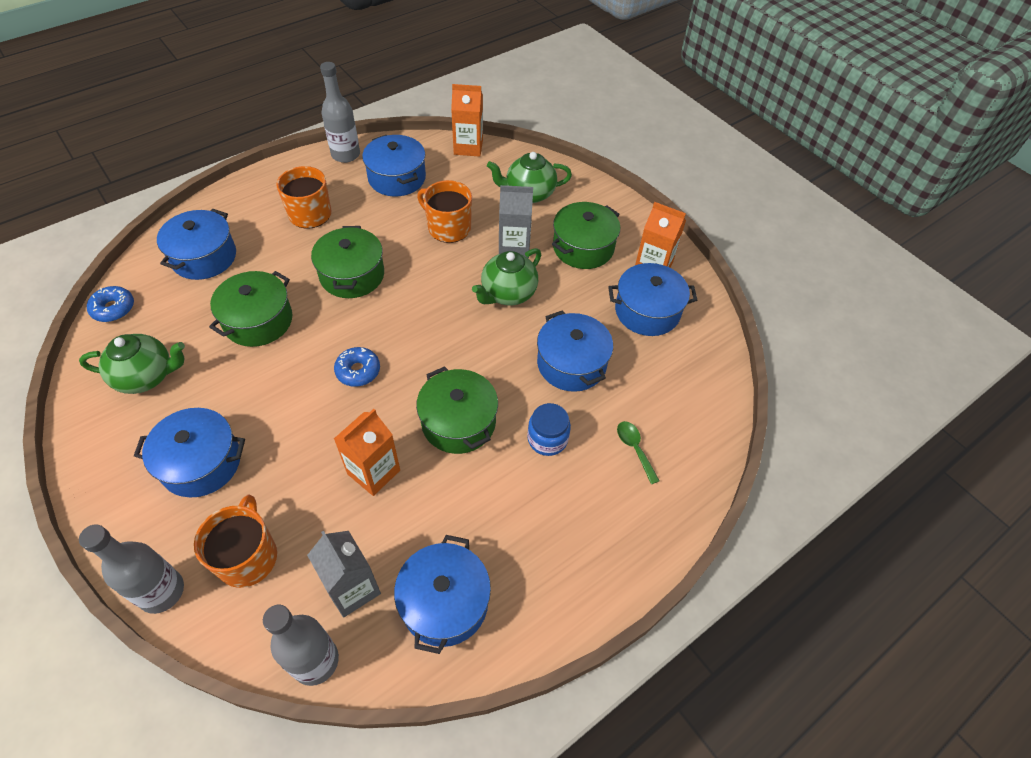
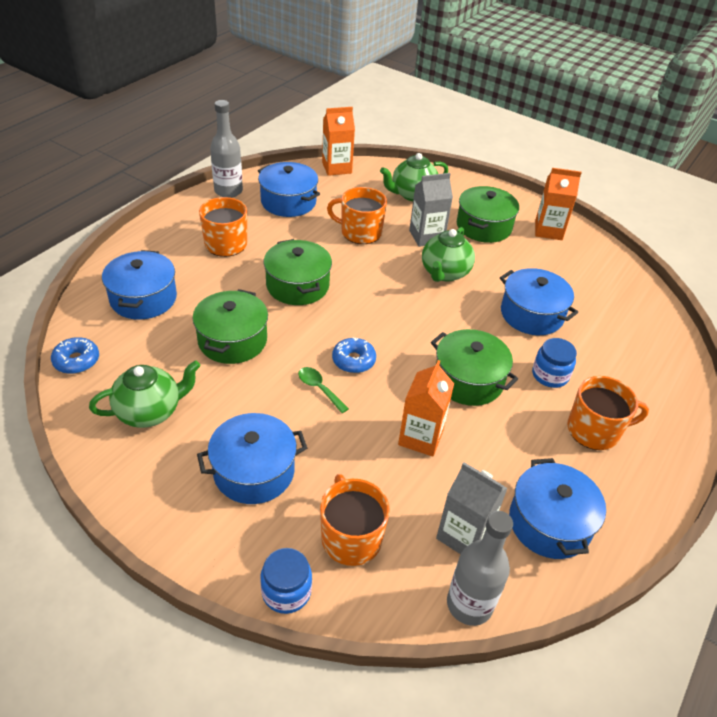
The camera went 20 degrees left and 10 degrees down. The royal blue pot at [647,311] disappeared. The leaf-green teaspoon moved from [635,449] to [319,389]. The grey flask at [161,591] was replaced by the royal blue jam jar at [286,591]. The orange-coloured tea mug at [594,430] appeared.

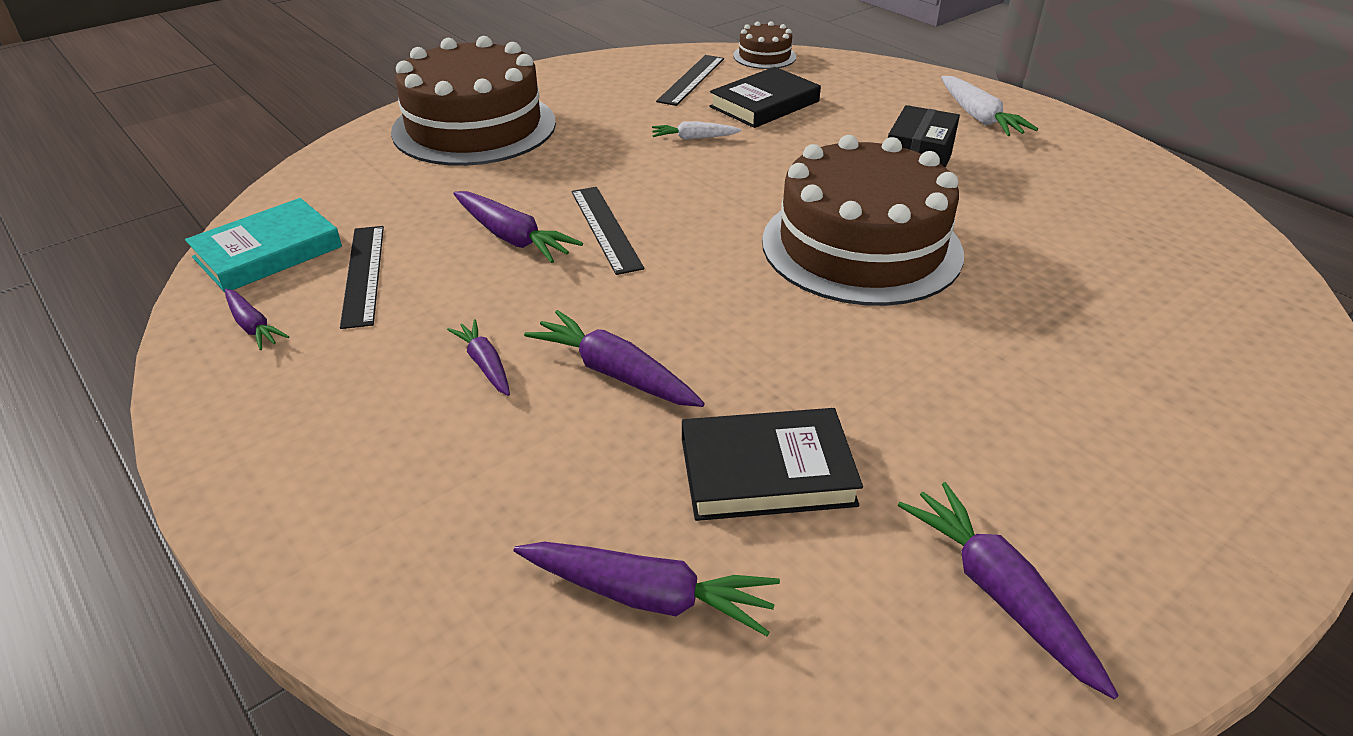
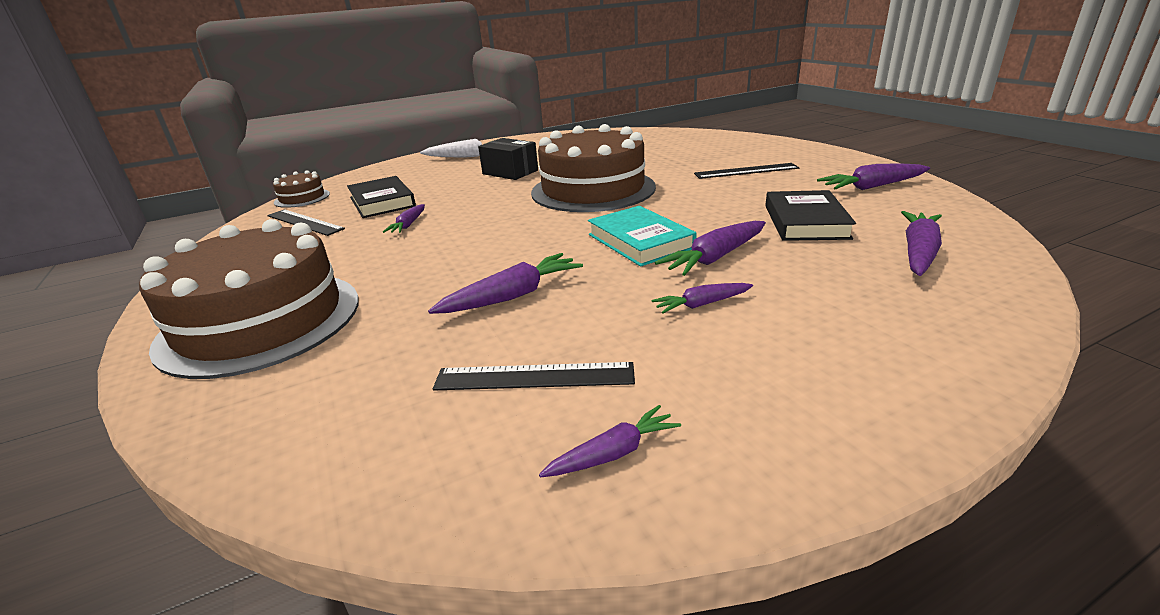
The camera went 75 degrees left and 10 degrees down. The white toy carrot at [694,138] became the royal purple toy carrot at [408,225]. The black ruler moved from [606,228] to [746,171]. The teal hardcover moved from [268,252] to [640,241].

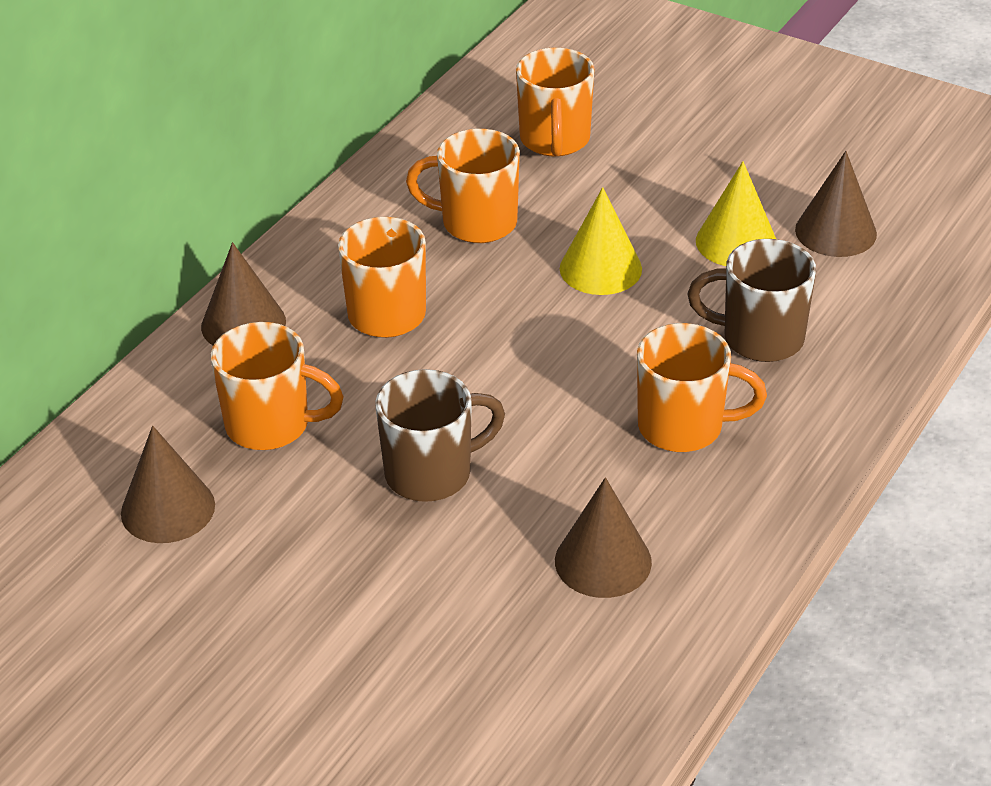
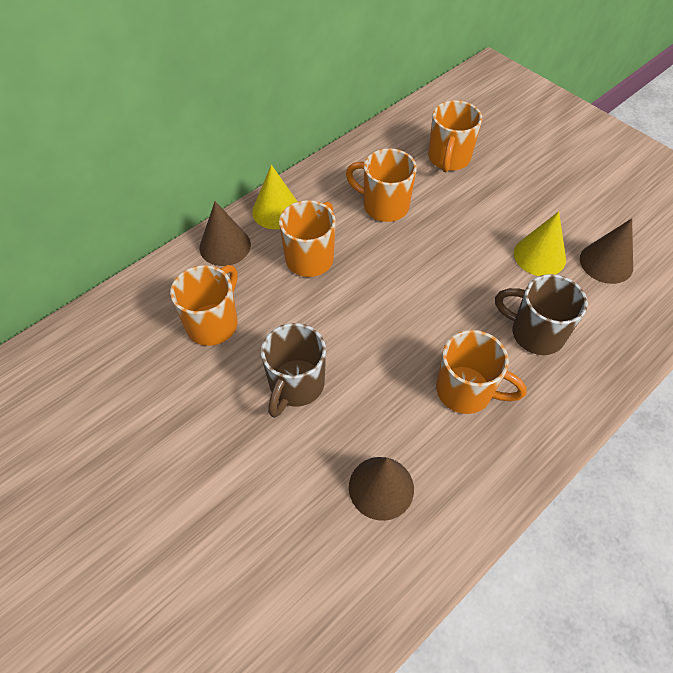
The camera went 15 degrees right and 15 degrees up. The yellow cone shape moved from [600,268] to [276,211]. The orange-coloured tea mug at [271,425] turned 90 degrees counterclockwise. The dark brown tea mug at [431,473] turned 120 degrees clockwise. The dark brown cone shape at [168,509] disappeared.

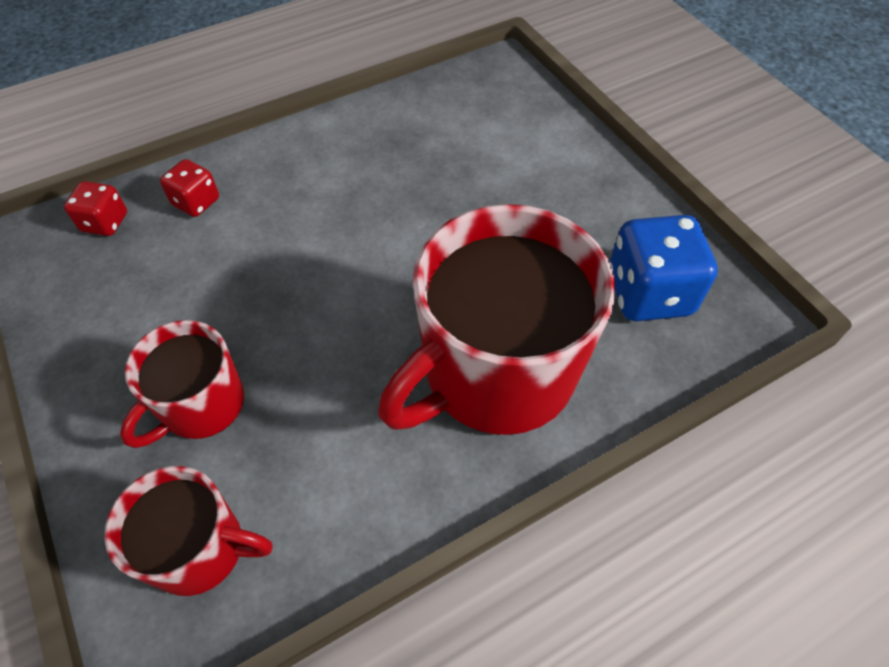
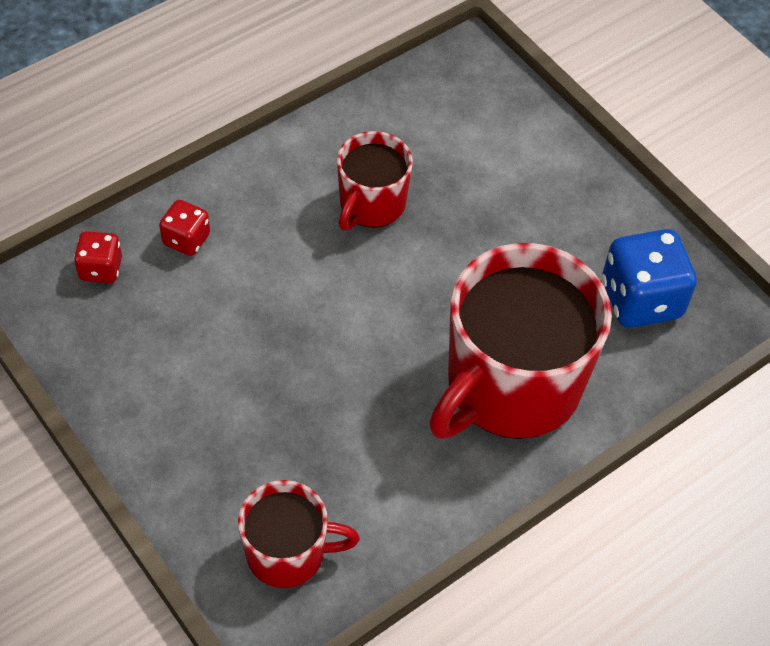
The camera went 10 degrees left and 0 degrees up. The scarlet tea mug moved from [201,405] to [371,204].

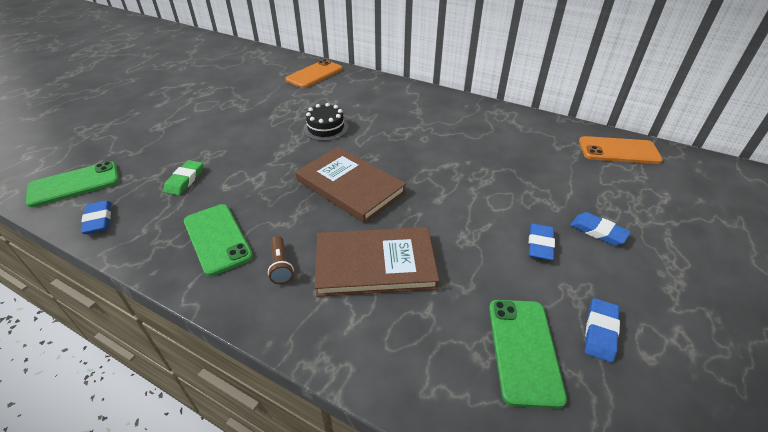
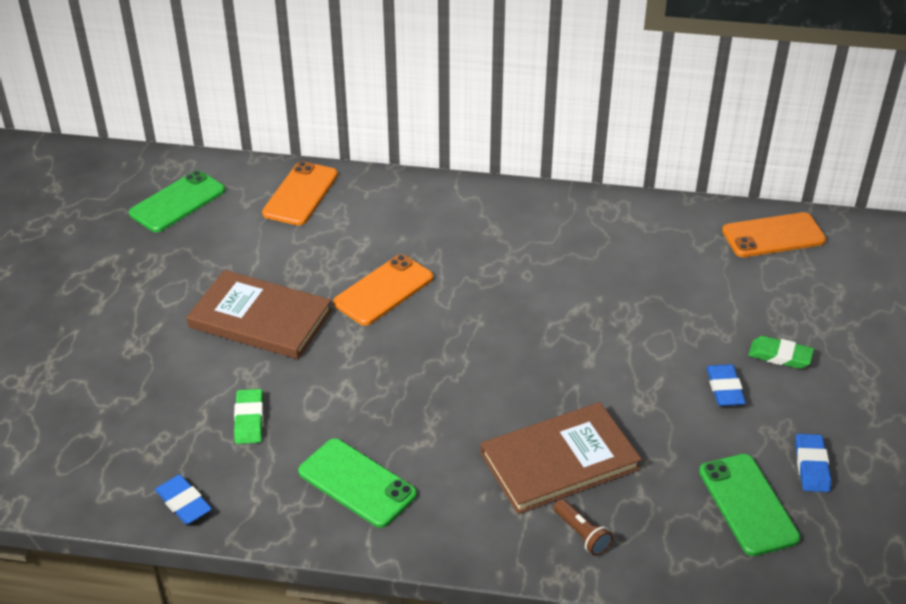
The camera went 20 degrees left and 0 degrees up. The black gateau at [326,128] was replaced by the orange-coloured phone at [383,290]. The dark brown hardcover moved from [350,186] to [260,318]. The leaf-green phone moved from [74,184] to [177,202]. The royal blue gum eraser at [598,231] became the leaf-green gum eraser at [780,356]. The dark brown flashlight moved from [281,266] to [582,534].

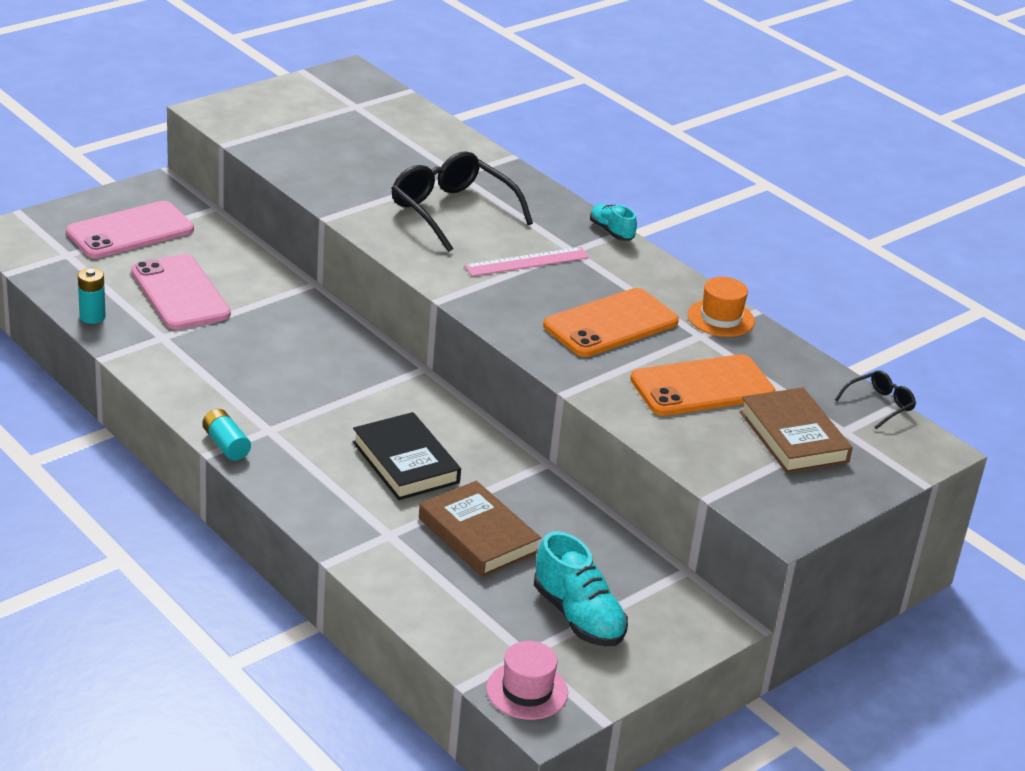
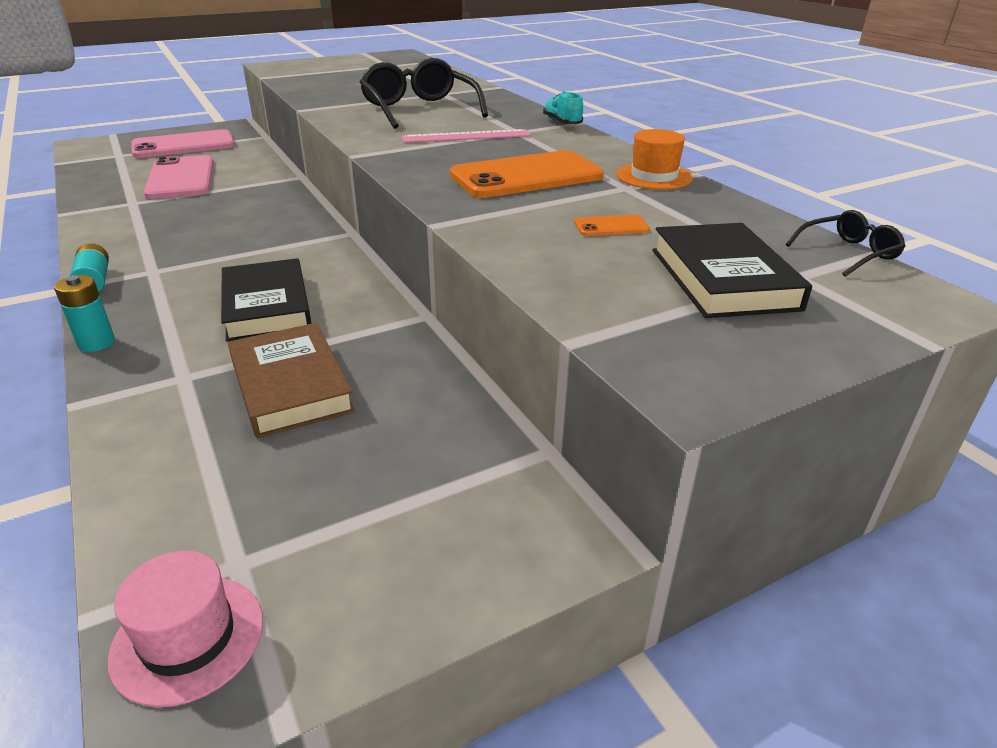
The camera went 15 degrees right and 0 degrees up. The teal battery moved from [92,317] to [96,343]. The orange-coloured phone at [702,386] changed to 0.42 times the size. The dark brown hardcover at [793,437] became the black hardcover at [722,278]. The teal lace-up shoe at [578,616] disappeared.

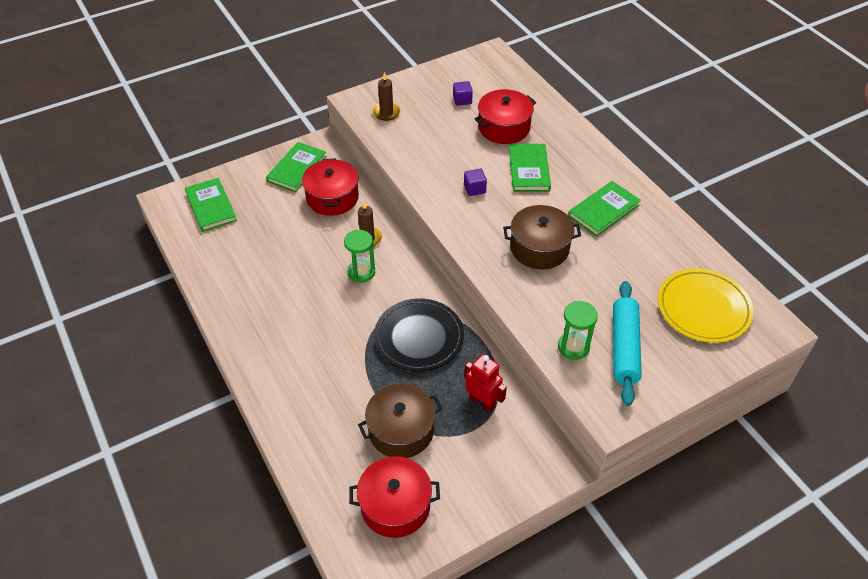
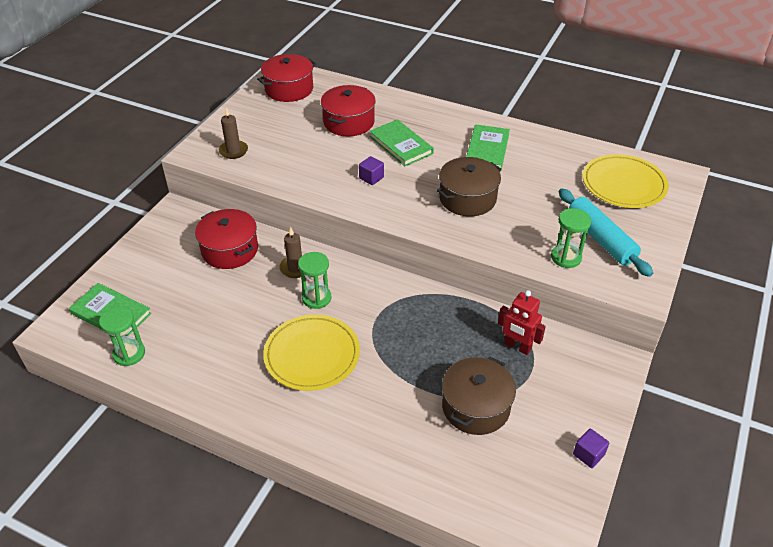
The camera went 35 degrees left and 5 degrees down. The royal purple solid cube moved from [462,100] to [588,454]. The leaf-green hardcover at [297,169] disappeared. The black dinner plate at [419,337] disappeared. The scarlet robot figure at [482,402] turned 150 degrees counterclockwise. The scarlet pot moved from [395,505] to [289,89]. The leaf-green hourglass at [129,354] appeared. The yellow dinner plate at [312,355] appeared.

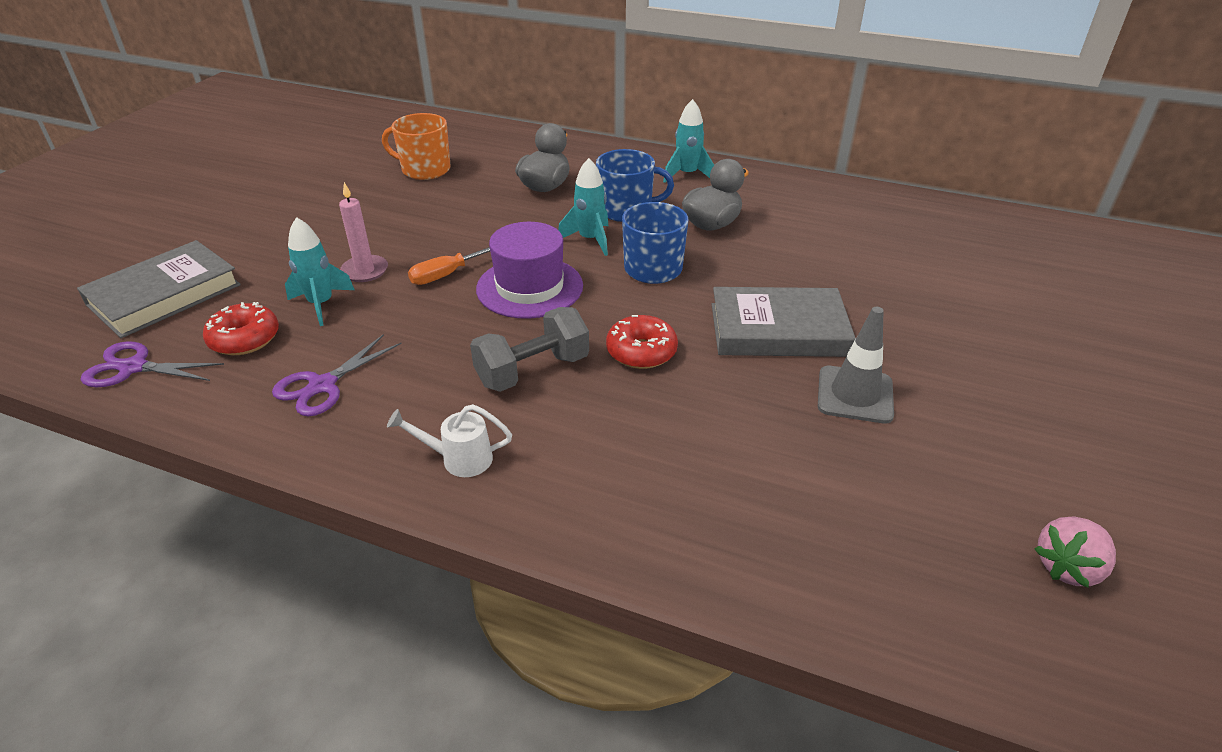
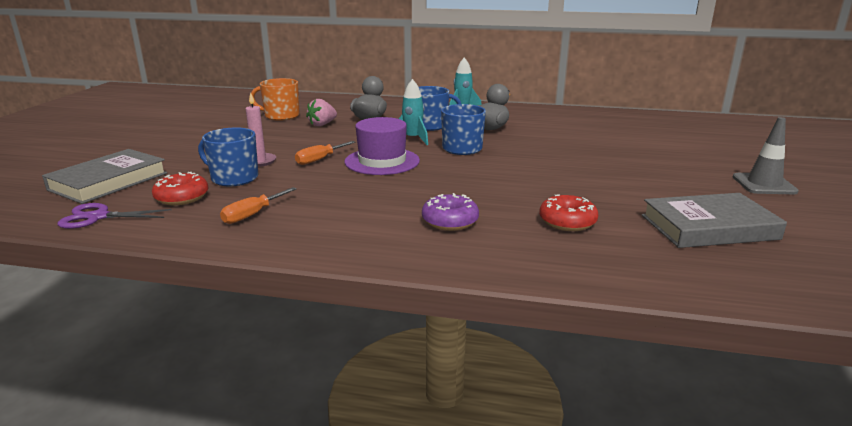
The camera went 10 degrees left and 15 degrees down. The teal rocket at [321,304] was replaced by the royal blue tea mug at [233,178]. The grey hardcover moved from [778,330] to [709,227]. The grey free weight at [532,371] disappeared. The grey traffic cone moved from [855,395] to [764,184]. The scarlet glazed donut moved from [641,352] to [567,222]. The royal purple shears at [322,385] was replaced by the orange-coloured hand screwdriver at [252,215]. The white sprinkling can at [459,459] disappeared. The pink berry moved from [1067,567] to [322,124]. The royal purple glazed donut at [450,221] appeared.

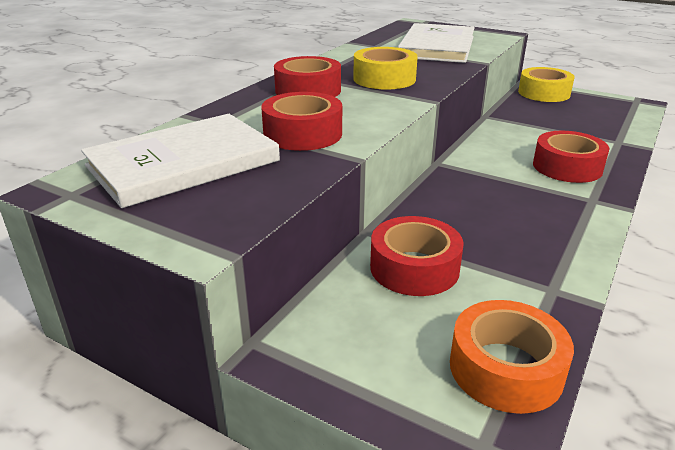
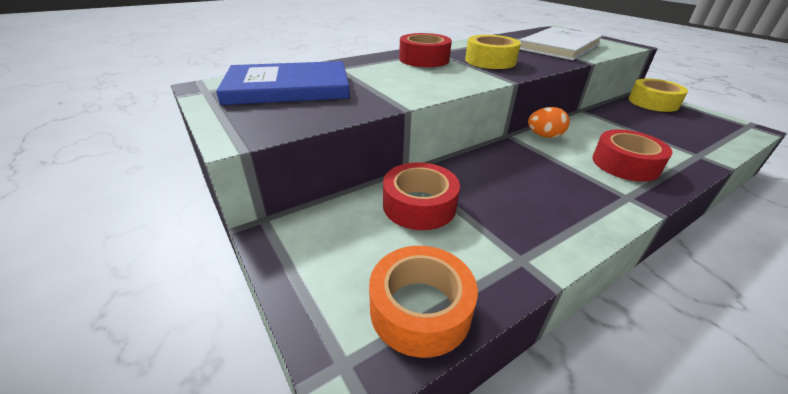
The camera went 25 degrees right and 5 degrees up. The scarlet roll of tape at [302,134] disappeared. The white hardcover at [183,163] became the royal blue hardcover at [288,87]. The orange-coloured toy egg at [544,136] appeared.

